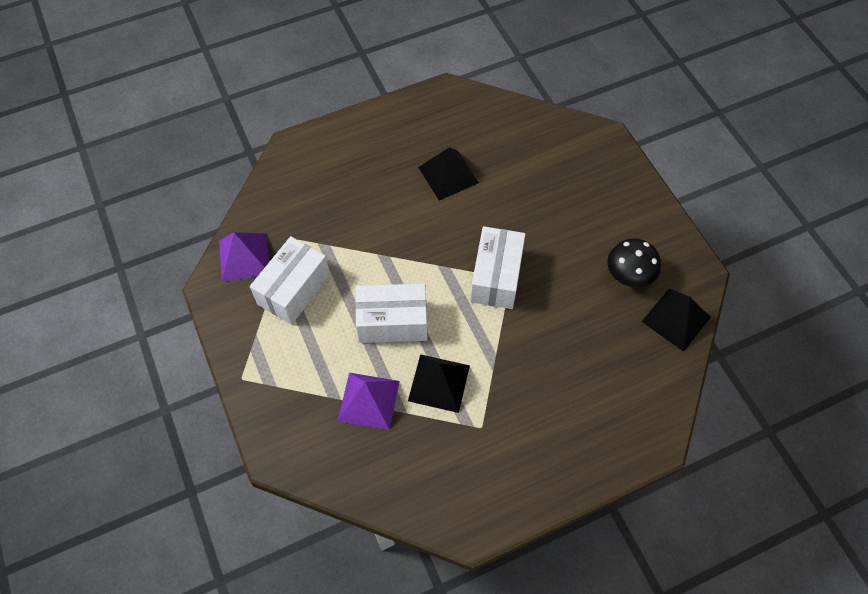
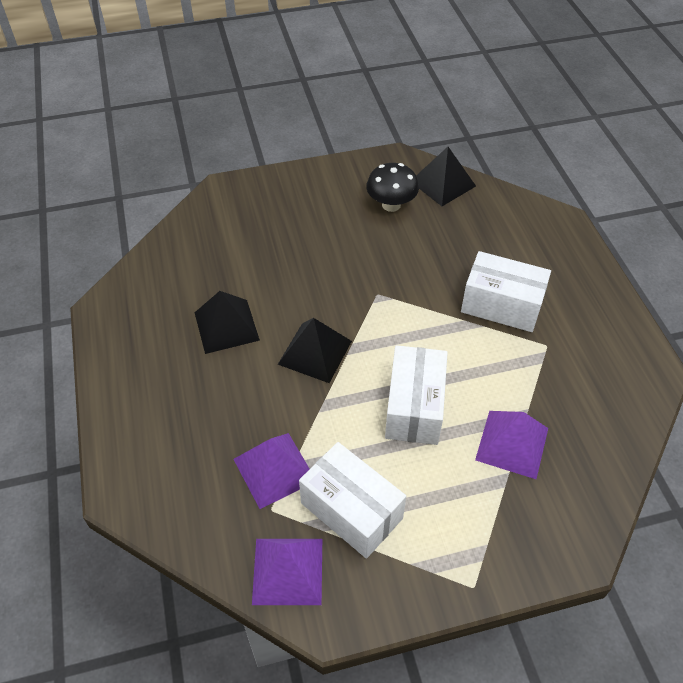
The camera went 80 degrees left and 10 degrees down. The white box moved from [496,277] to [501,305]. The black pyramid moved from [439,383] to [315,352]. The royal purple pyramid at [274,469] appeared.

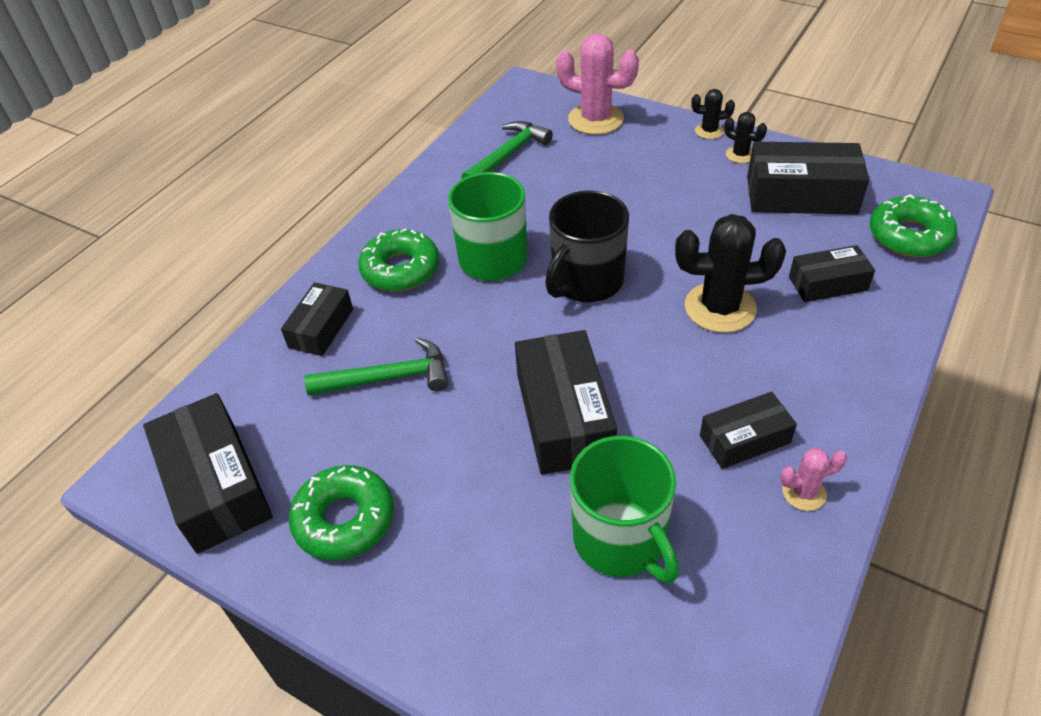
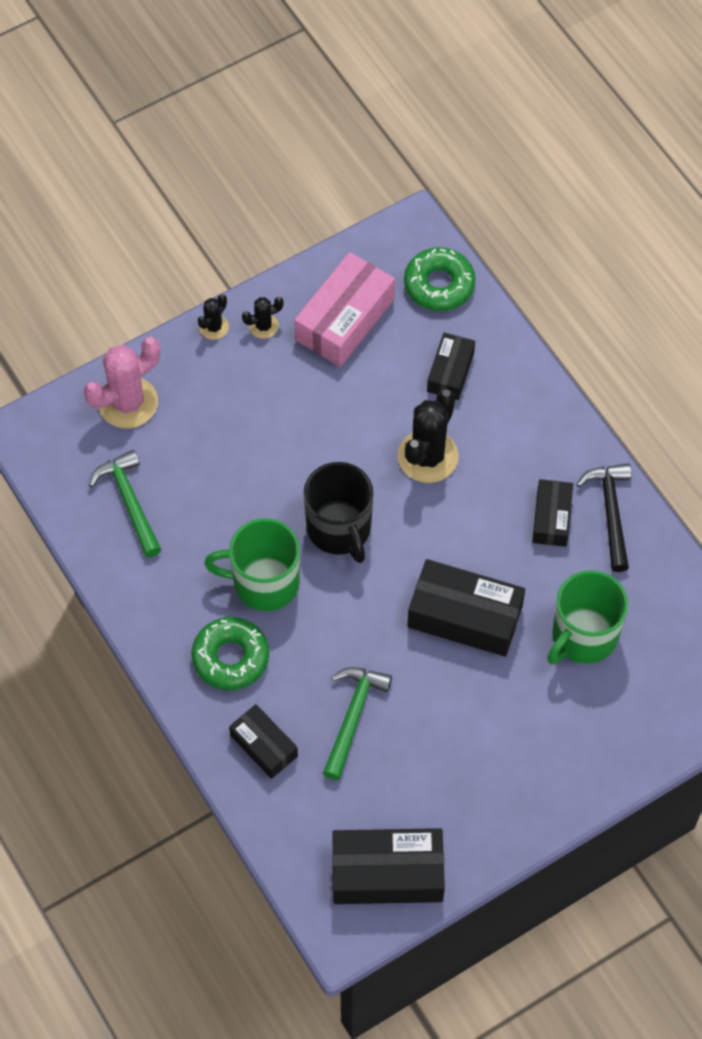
The camera went 65 degrees left and 15 degrees up. The black box at [801,195] became the pink box at [344,320]. The leaf-green tea mug at [620,540] turned 135 degrees clockwise. The pink saguaro cactus at [804,493] was replaced by the black claw hammer at [610,512]. The leaf-green glazed donut at [344,519] disappeared.

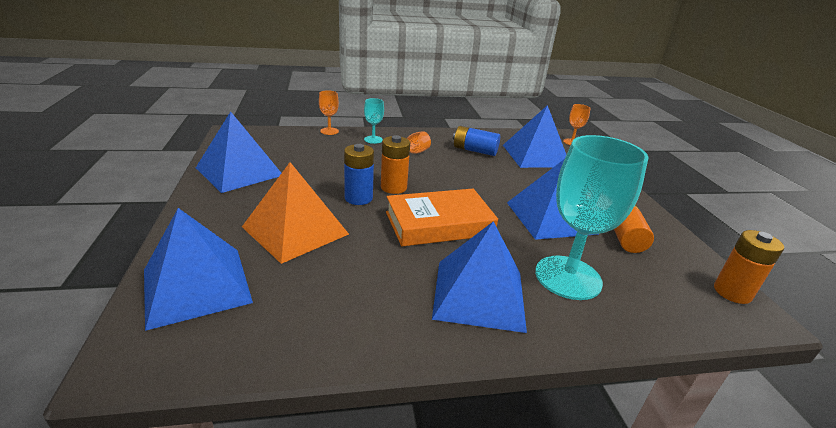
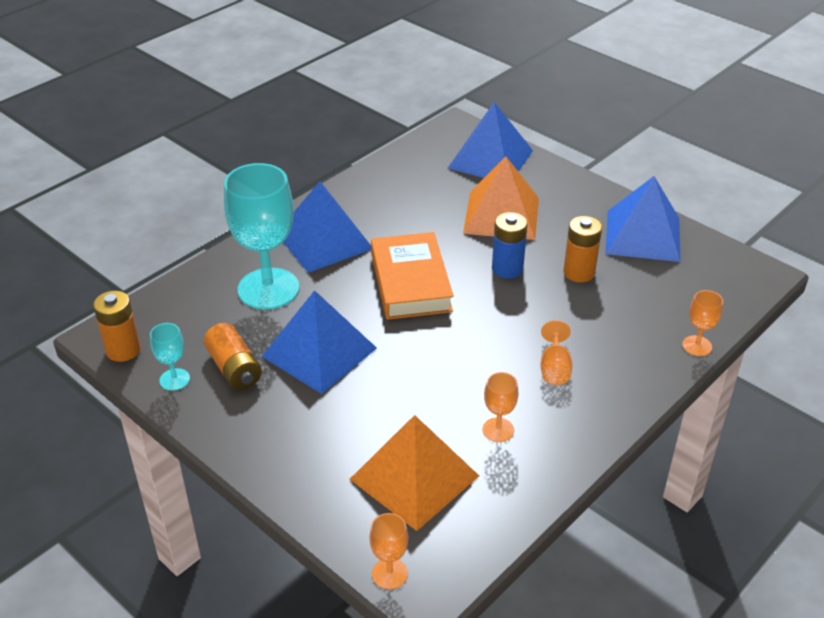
The camera went 145 degrees right and 10 degrees up. The teal chalice moved from [373,139] to [174,379]. The royal blue pyramid at [535,155] became the orange-coloured pyramid at [414,477]. The royal blue battery at [474,150] was replaced by the orange-coloured chalice at [498,430]. The orange-coloured battery moved from [393,187] to [579,272]. The orange-coloured hardcover at [439,224] turned 45 degrees counterclockwise.

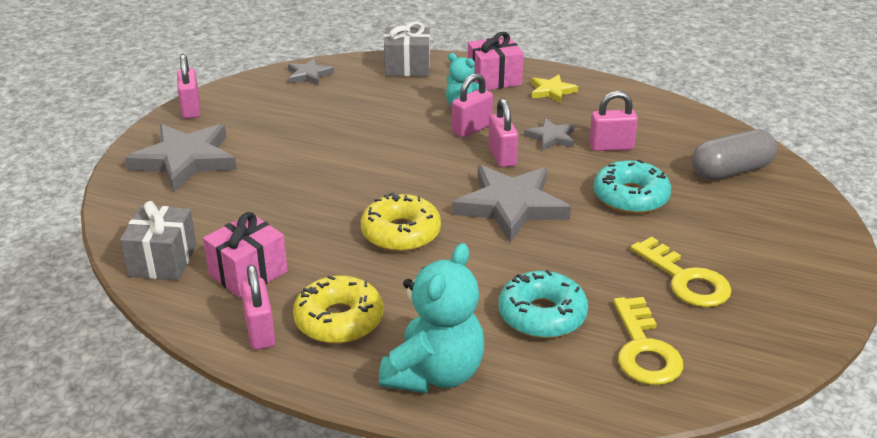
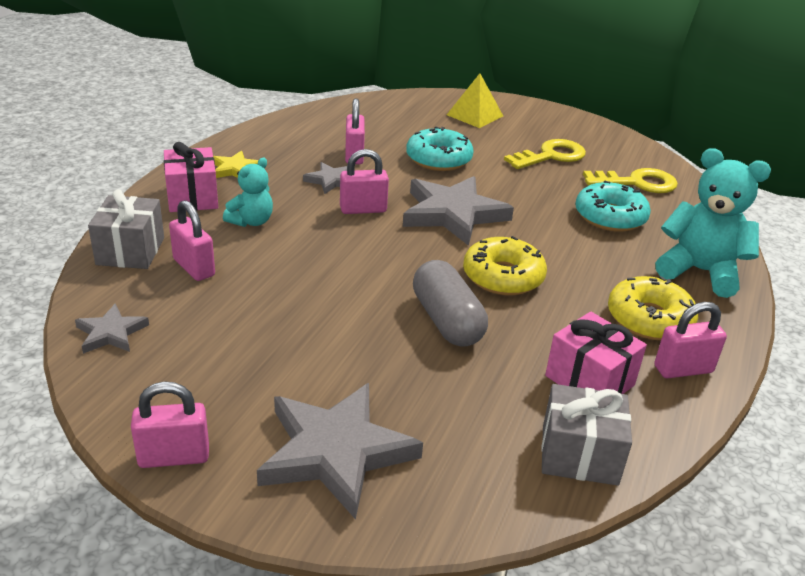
The camera went 90 degrees left and 0 degrees up. The pink padlock moved from [472,129] to [194,267]. The grey capsule moved from [731,171] to [447,321]. The yellow pyramid at [474,115] appeared.

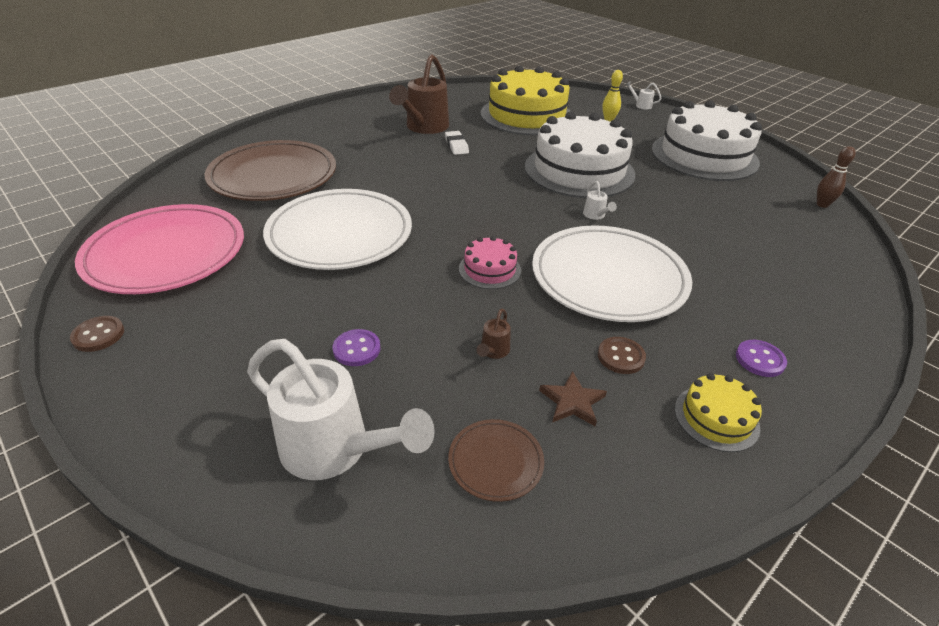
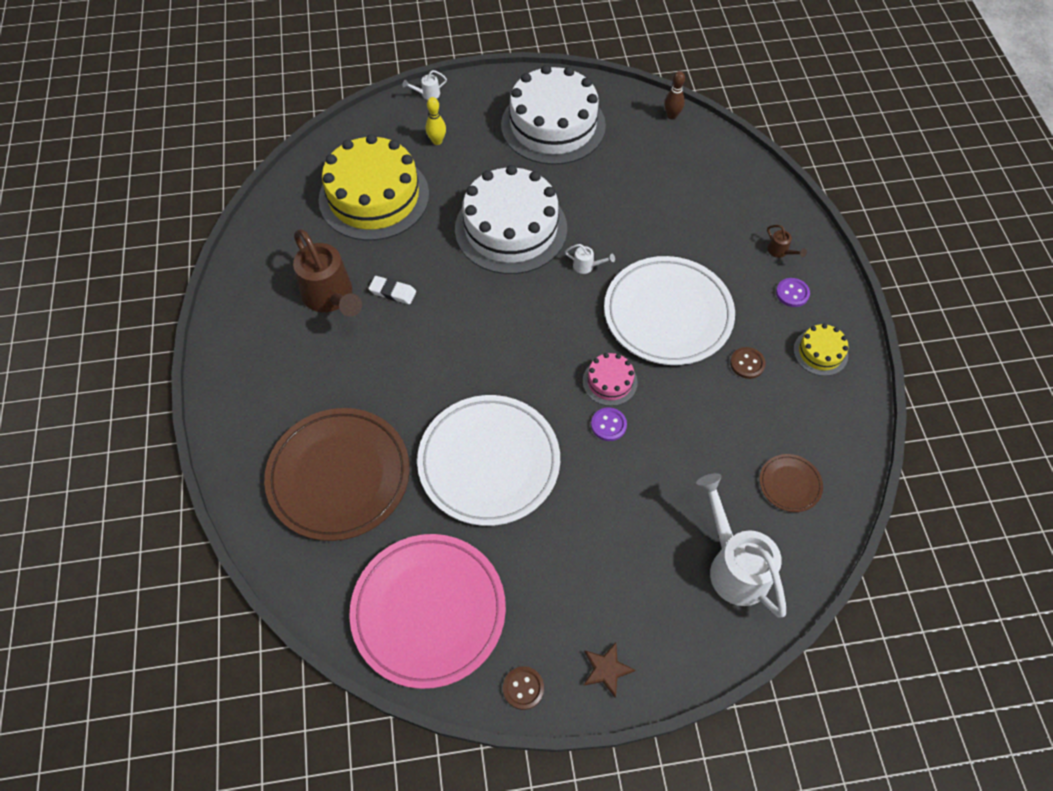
The camera went 55 degrees left and 20 degrees up. The dark brown sprinkling can moved from [493,351] to [780,252]. The royal purple sewing button moved from [357,349] to [608,425]. The white sprinkling can at [335,449] turned 90 degrees counterclockwise. The dark brown star moved from [572,402] to [606,669].

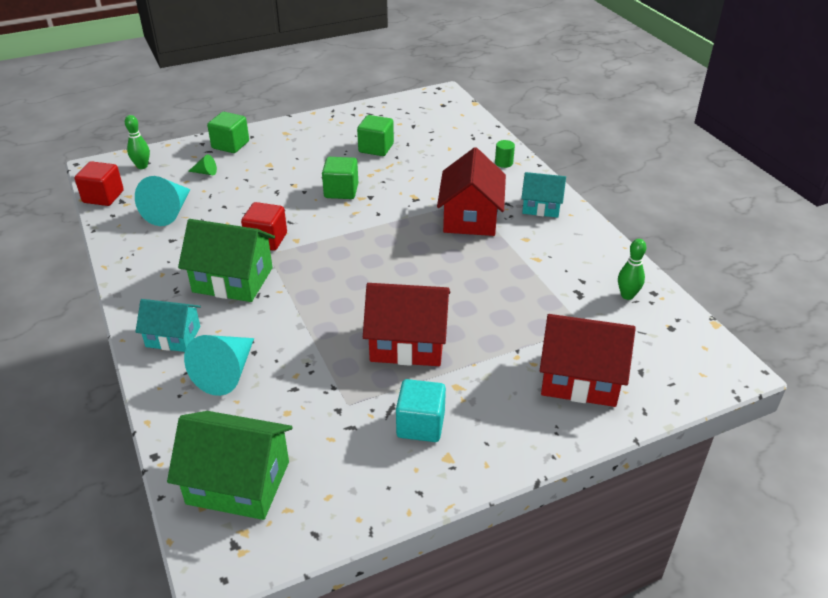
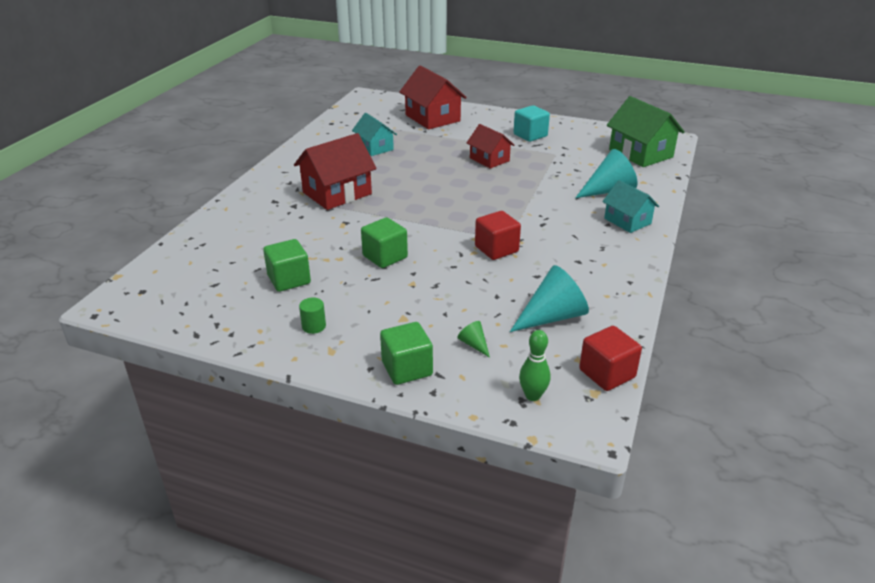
The camera went 135 degrees left and 5 degrees down. The leaf-green solid cylinder moved from [504,163] to [314,326]. The teal cottage moved from [541,207] to [375,148]. The leaf-green cottage at [233,280] disappeared. The leaf-green tenpin at [627,295] disappeared. The scarlet cottage at [408,343] changed to 0.63 times the size.

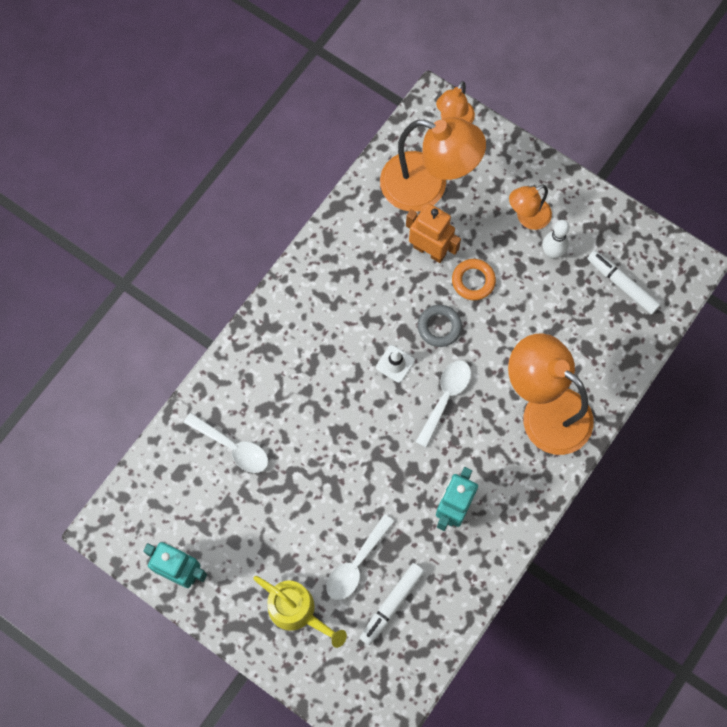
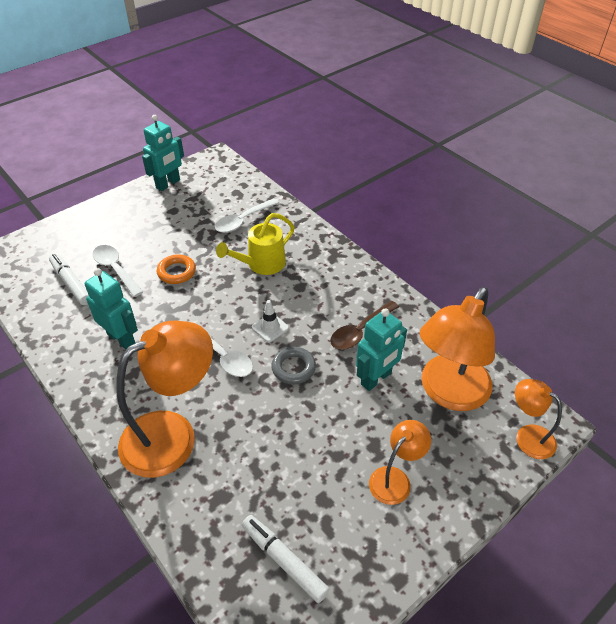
The camera went 105 degrees right and 25 degrees down. The orange-coloured lamp at [527,218] turned 60 degrees clockwise. The orange-coloured robot figure at [429,250] became the teal robot figure at [376,379]. The white tenpin at [552,253] disappeared. The white felt pen at [622,285] turned 105 degrees counterclockwise. The orange-coloured ring moved from [473,281] to [176,272]. The yellow sprinkling can moved from [298,611] to [261,264]. The dark brown teaspoon at [360,331] appeared.

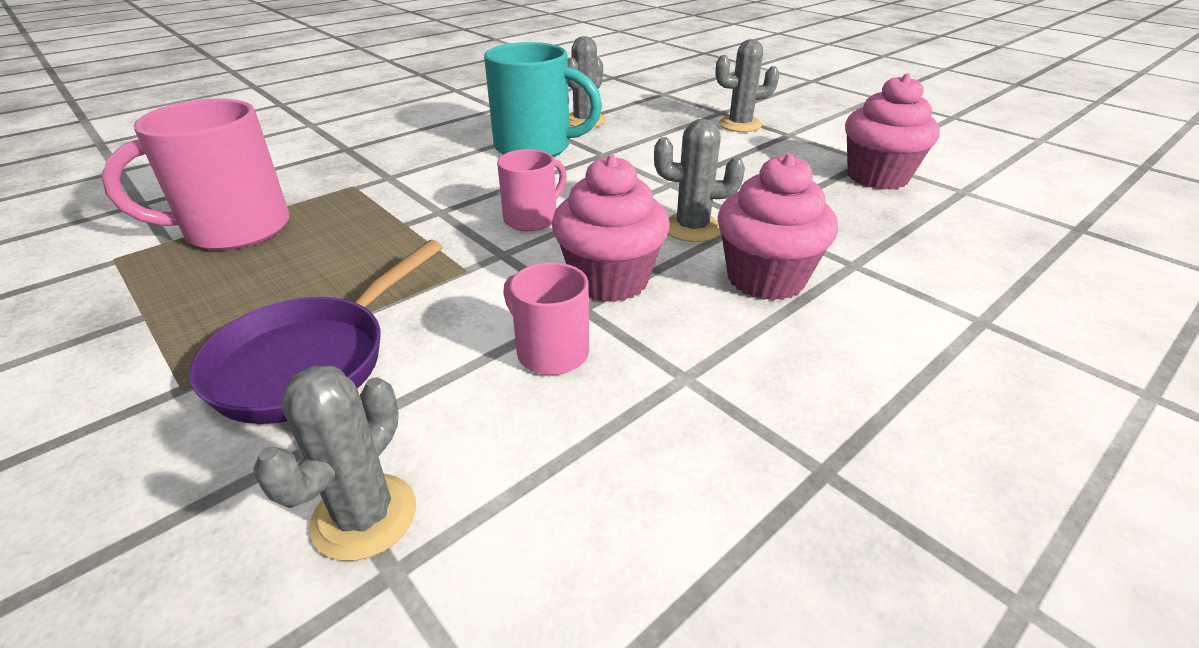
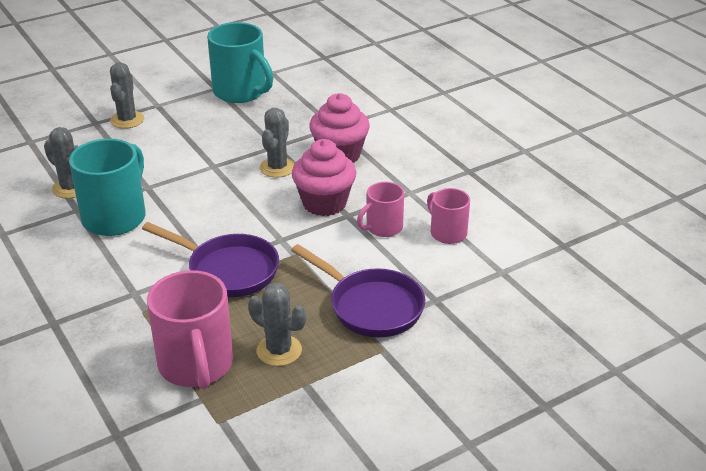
The camera went 80 degrees left and 0 degrees up. The pink cupcake at [877,177] was replaced by the teal tea mug at [241,92]. The pink tea mug moved from [532,219] to [447,233]. The grey saguaro cactus moved from [364,516] to [279,350]. The royal purple skillet at [228,270] appeared.

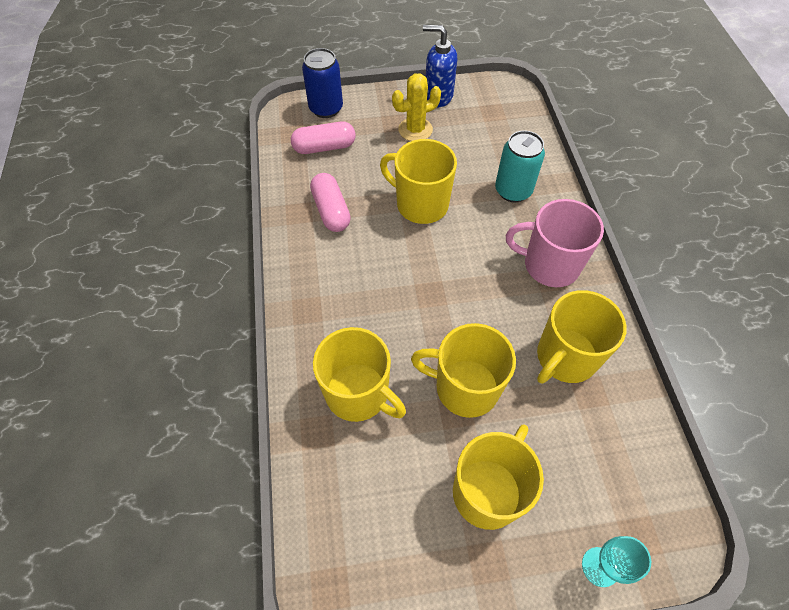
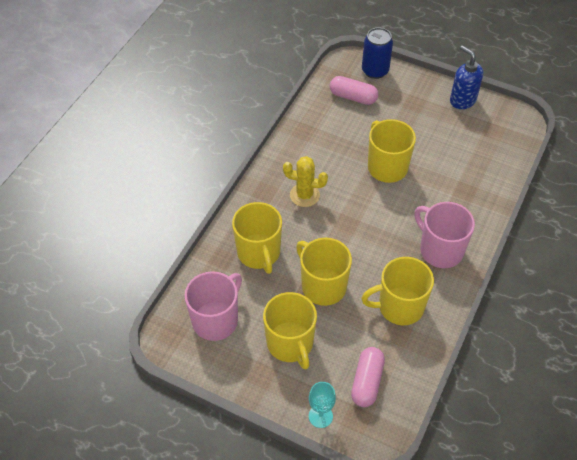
The camera went 35 degrees right and 5 degrees down. The yellow saguaro cactus moved from [415,130] to [304,195]. The teal tin at [513,191] disappeared. The pink capsule moved from [331,211] to [367,382]. The yellow tea mug at [488,491] turned 90 degrees clockwise. The pink tea mug at [216,320] appeared.

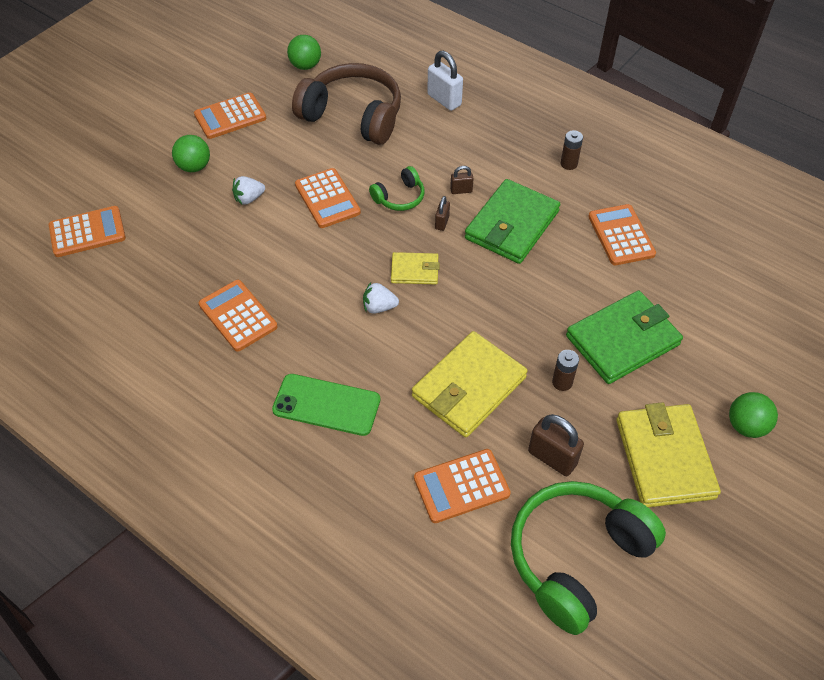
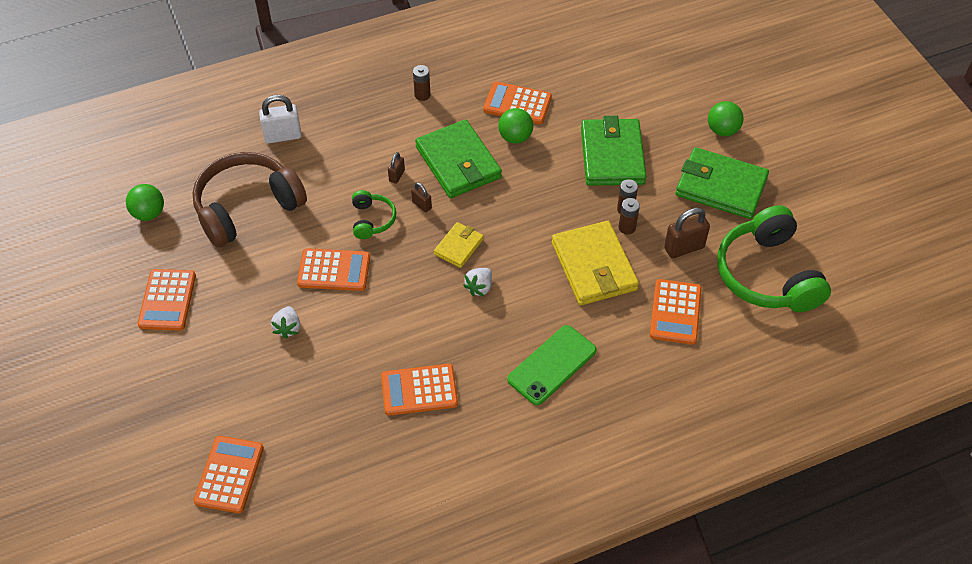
The camera went 60 degrees left and 0 degrees up. The leaf-green play ball moved from [194,167] to [515,137]. The yellow card wallet at [664,458] became the leaf-green card wallet at [721,186]. The dark brown battery at [627,227] appeared.

